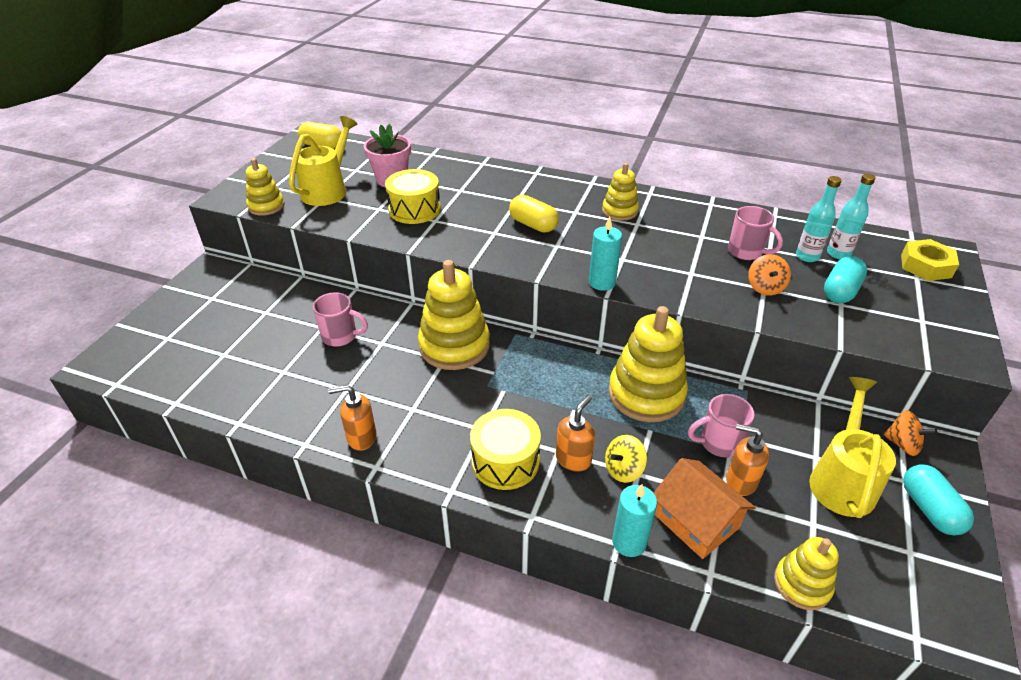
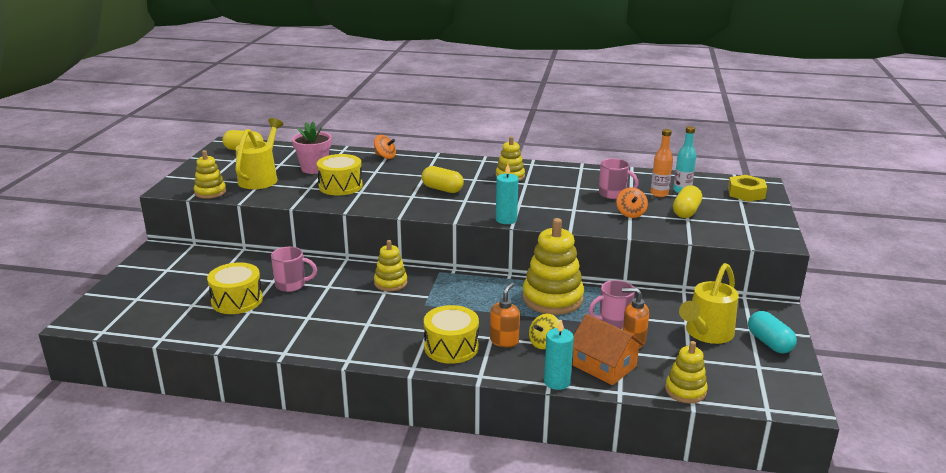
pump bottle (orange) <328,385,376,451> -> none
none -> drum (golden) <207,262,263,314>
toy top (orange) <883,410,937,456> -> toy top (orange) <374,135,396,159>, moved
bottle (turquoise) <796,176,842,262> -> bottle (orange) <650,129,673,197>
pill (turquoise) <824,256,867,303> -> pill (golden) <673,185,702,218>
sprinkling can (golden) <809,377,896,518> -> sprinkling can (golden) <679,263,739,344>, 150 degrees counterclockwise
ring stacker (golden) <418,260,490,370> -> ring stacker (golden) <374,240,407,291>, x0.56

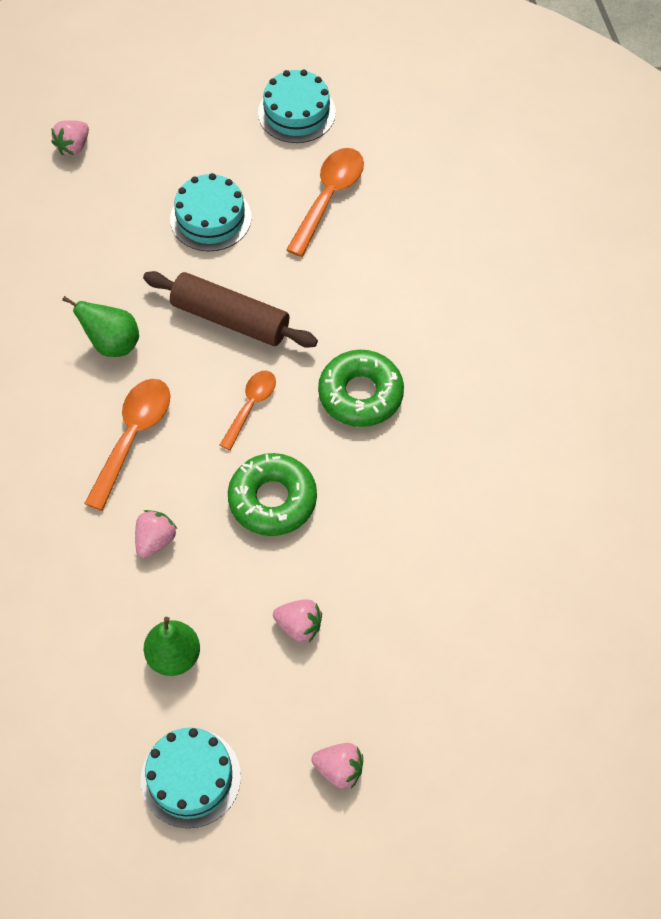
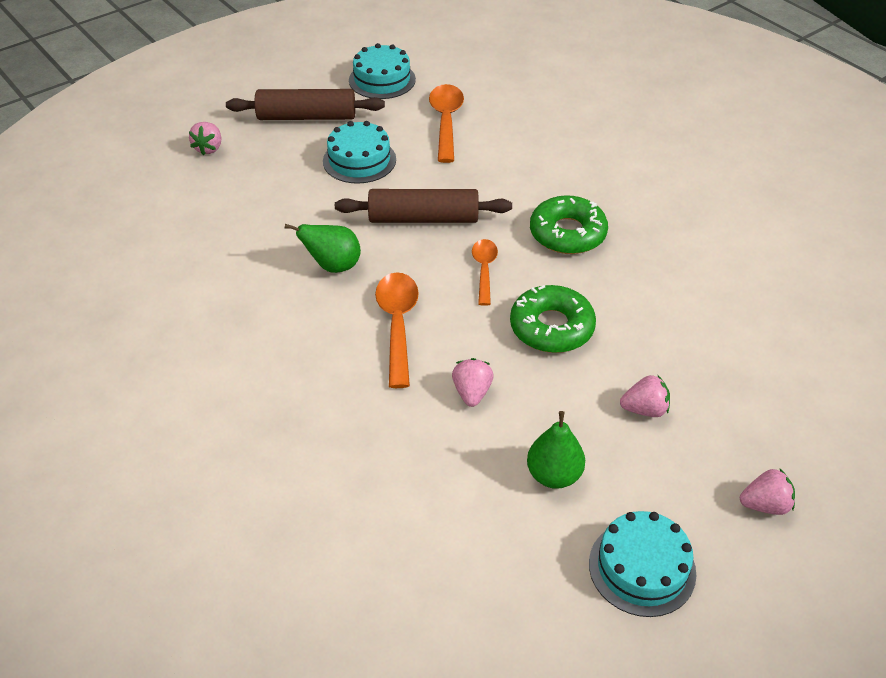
none -> rolling pin (russet) <226,89,385,120>

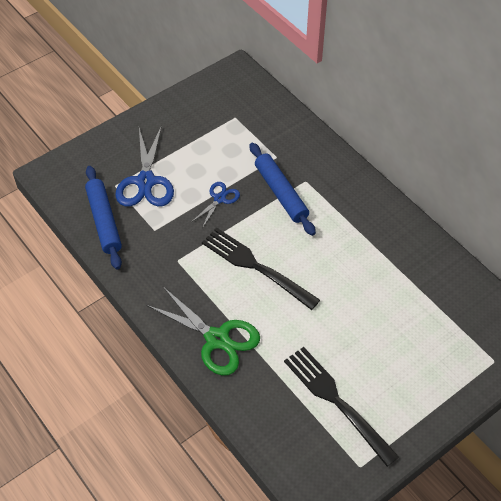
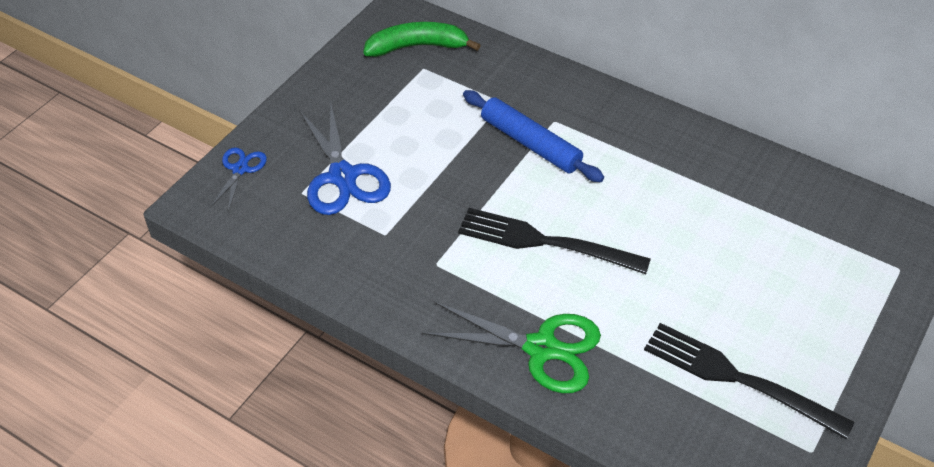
rolling pin (royal blue) <85,166,122,270> -> none
none -> banana (emerald) <363,22,481,57>
shears (royal blue) <192,182,240,228> -> shears (royal blue) <210,147,267,212>, moved

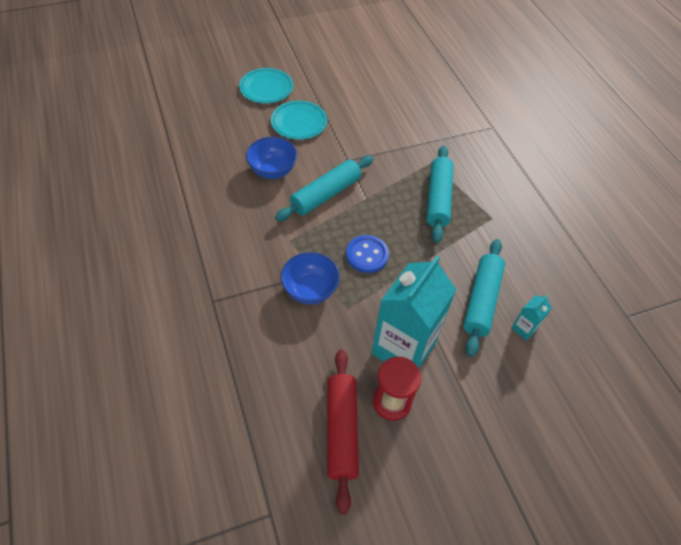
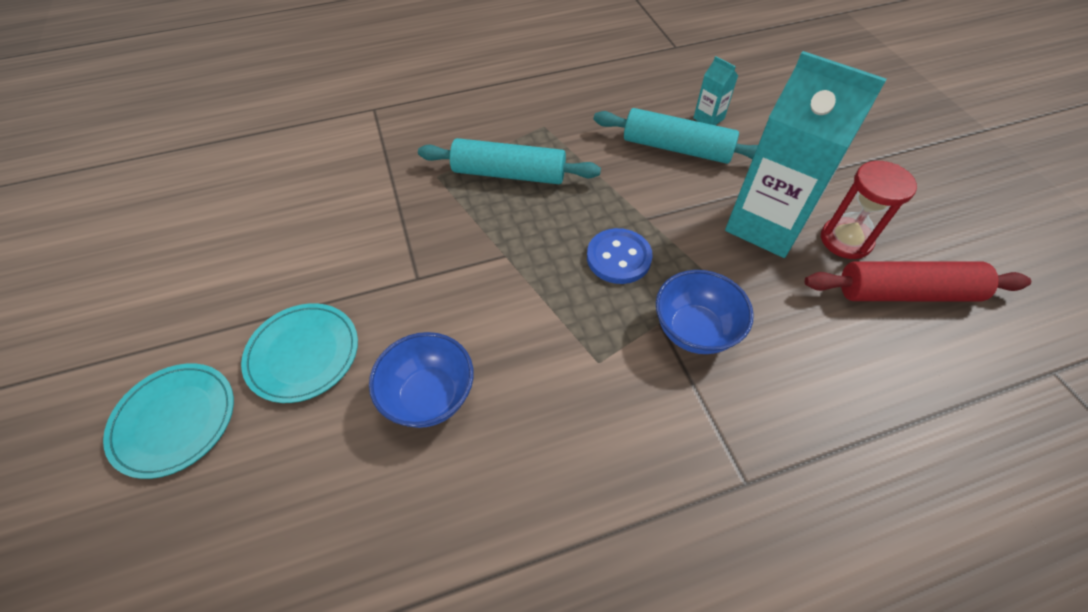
rolling pin (turquoise) <275,156,374,221> -> none

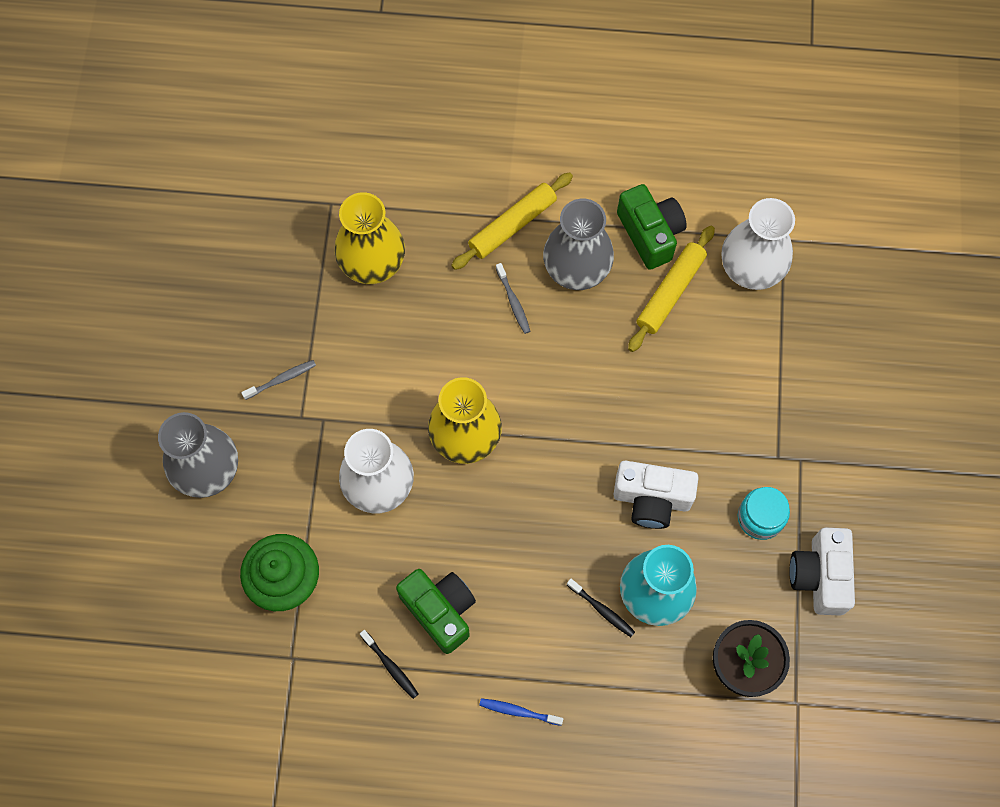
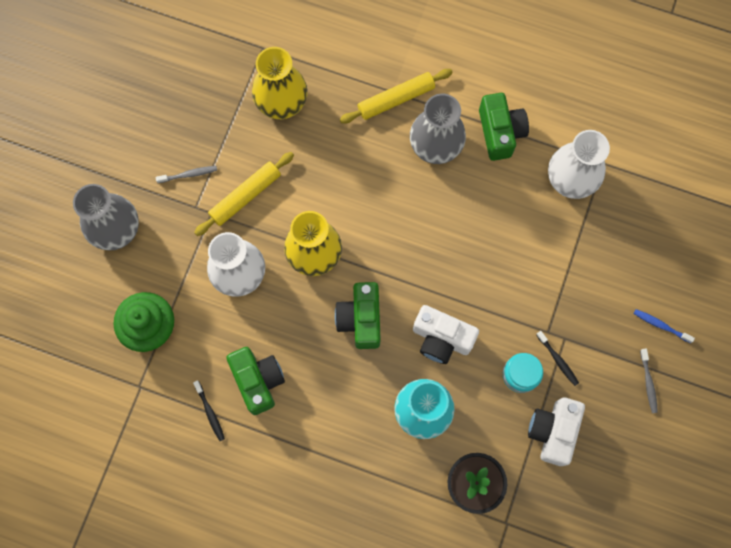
none -> compact camera (emerald) <335,282,381,349>
tooth brush (royal blue) <479,698,563,726> -> tooth brush (royal blue) <633,309,695,343>, moved
tooth brush (ash-grey) <496,263,530,334> -> tooth brush (ash-grey) <640,349,658,413>, moved
tooth brush (black) <567,579,635,637> -> tooth brush (black) <536,331,579,386>, moved
rolling pin (golden) <628,226,715,352> -> rolling pin (golden) <194,152,294,236>, moved

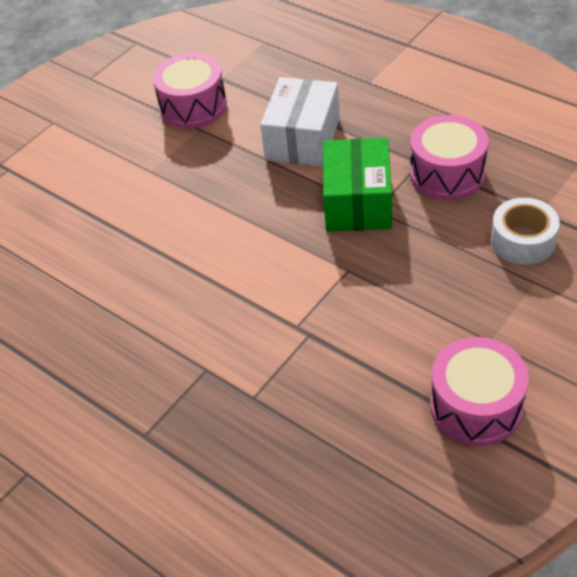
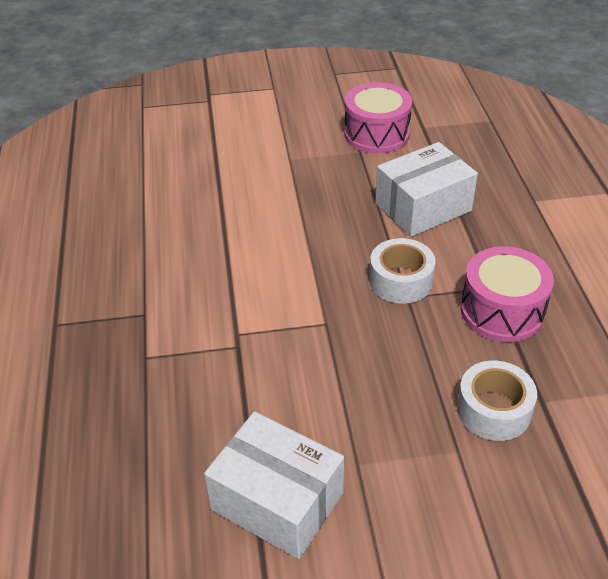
parcel (emerald) <323,138,392,232> -> tape (white) <370,238,436,304>
drum (pink) <430,337,529,446> -> parcel (white) <204,411,344,559>

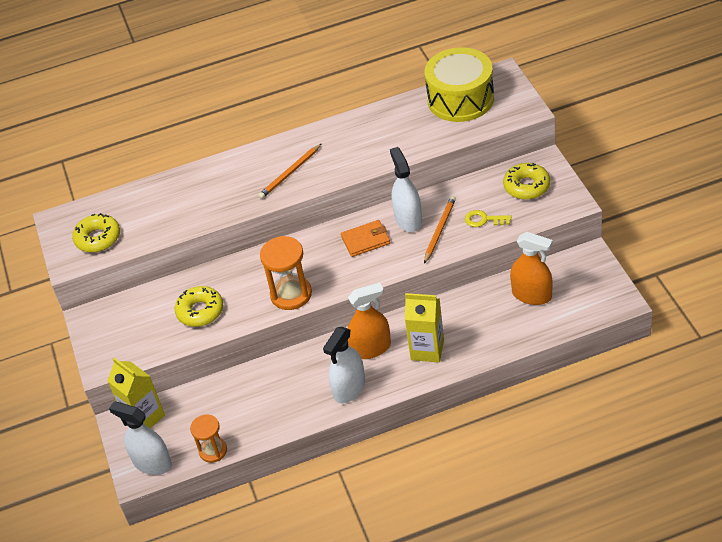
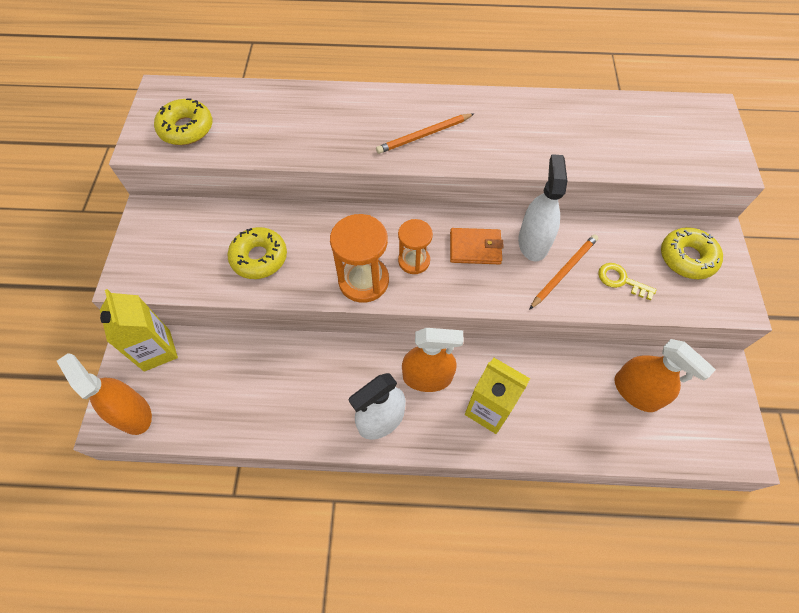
drum (golden) <425,47,494,122> -> none
hourglass (orange) <190,415,227,463> -> hourglass (orange) <398,219,433,274>, moved
spray cleaner (white) <109,401,172,475> -> spray cleaner (orange) <57,353,152,435>

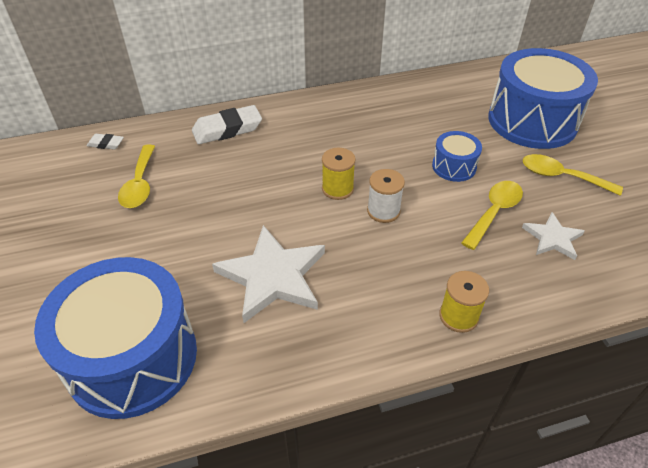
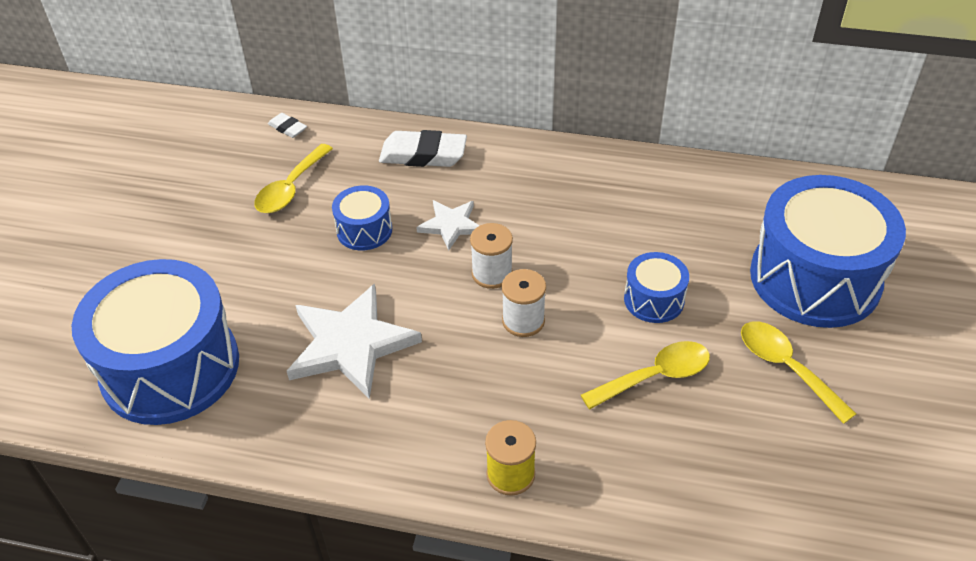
none -> drum (royal blue) <332,185,392,251>
star shape (white) <522,212,585,260> -> star shape (white) <416,200,480,251>, moved
bobbin (golden) <322,148,356,200> -> bobbin (white) <470,223,513,289>

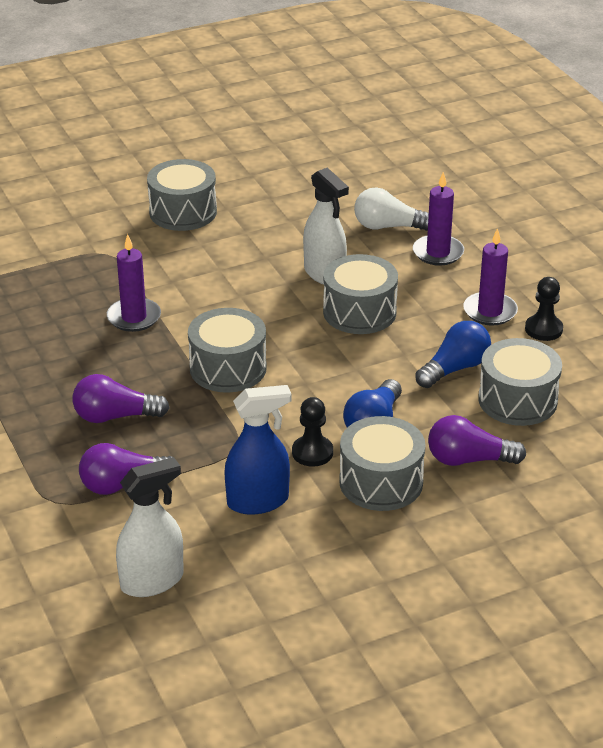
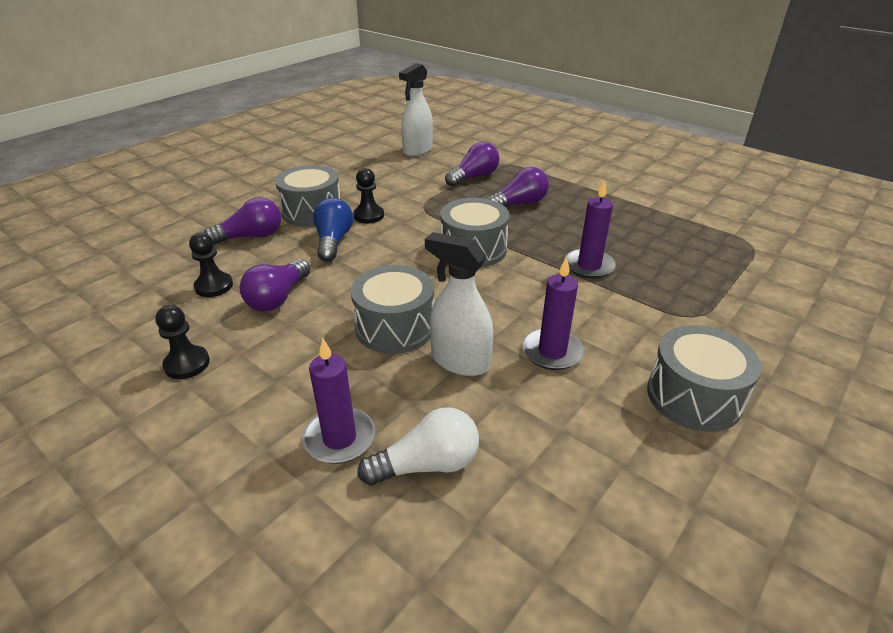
spray cleaner (royal blue) <224,385,291,515> -> none
wax candle (violet) <463,228,518,326> -> wax candle (violet) <522,257,584,370>, moved
drum (ash-grey) <478,338,562,426> -> chess pawn (black) <189,233,233,297>
lightbulb (royal blue) <415,321,491,388> -> lightbulb (violet) <240,259,310,311>

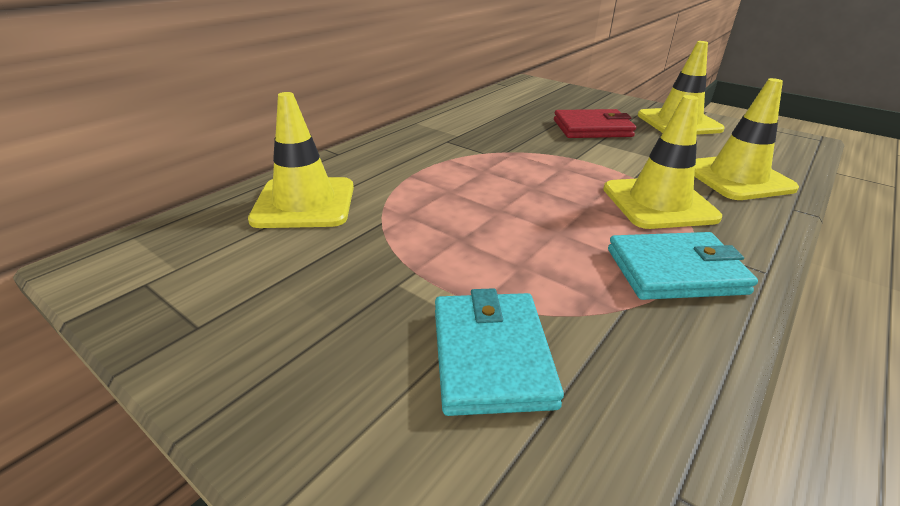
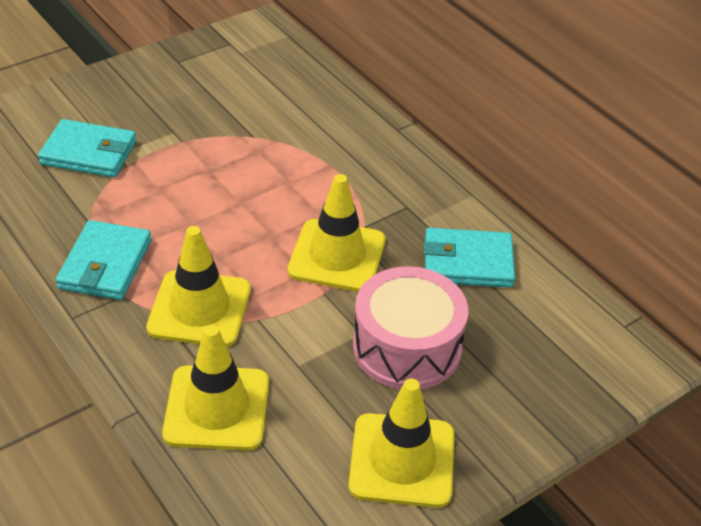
none -> card wallet (turquoise) <424,228,515,288>
traffic cone (golden) <248,92,354,228> -> traffic cone (golden) <288,174,385,292>, moved
card wallet (scarlet) <554,109,636,138> -> drum (pink) <353,266,468,389>

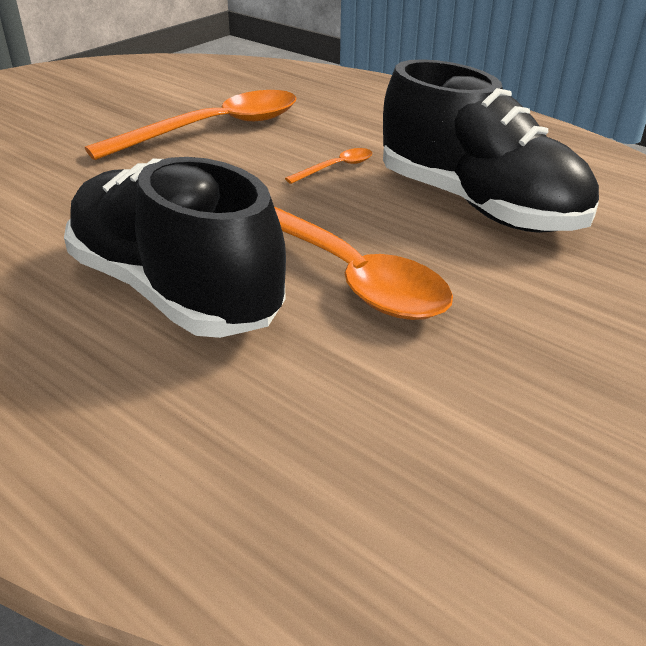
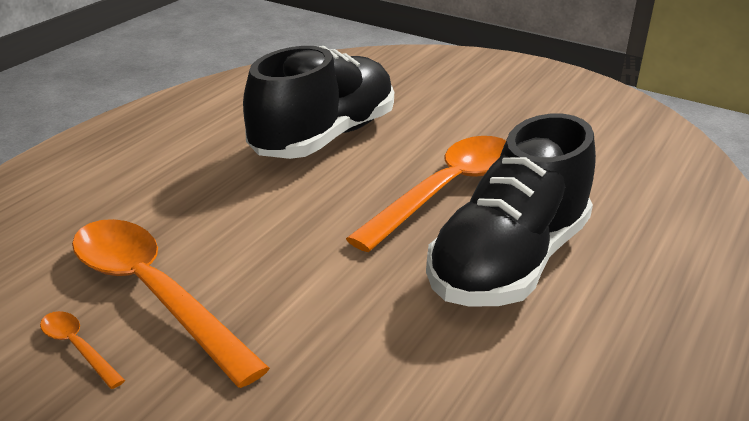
spoon (orange) <285,148,372,184> -> spoon (orange) <40,311,125,389>, moved

